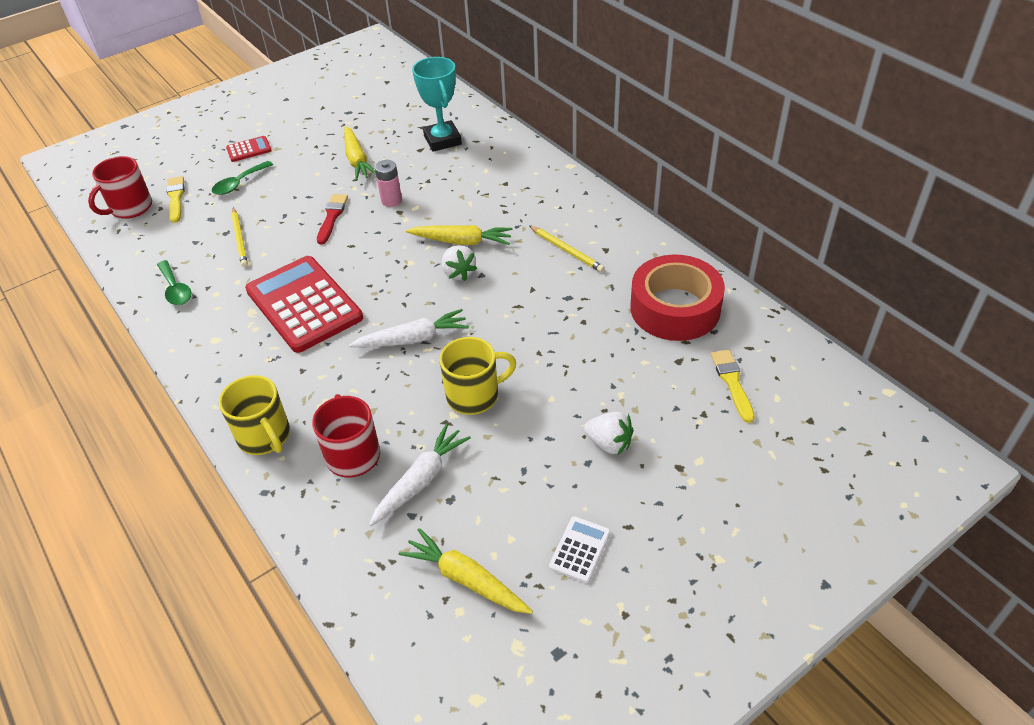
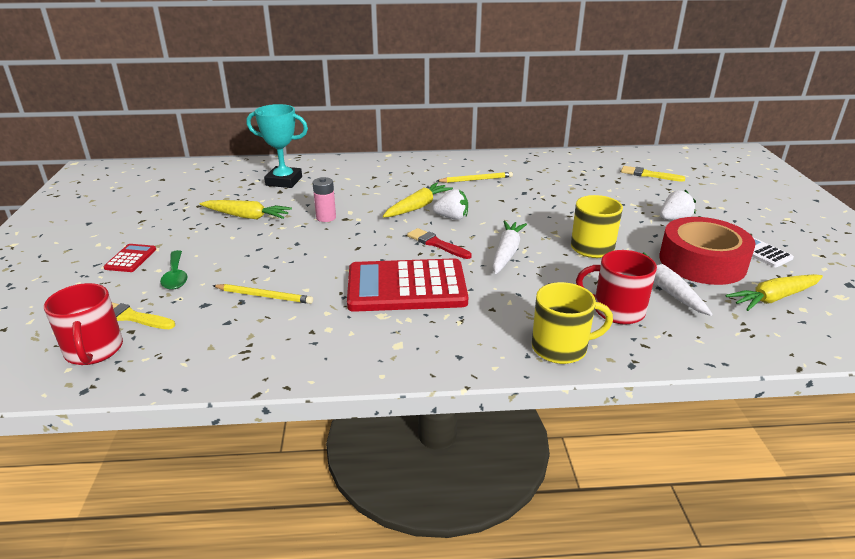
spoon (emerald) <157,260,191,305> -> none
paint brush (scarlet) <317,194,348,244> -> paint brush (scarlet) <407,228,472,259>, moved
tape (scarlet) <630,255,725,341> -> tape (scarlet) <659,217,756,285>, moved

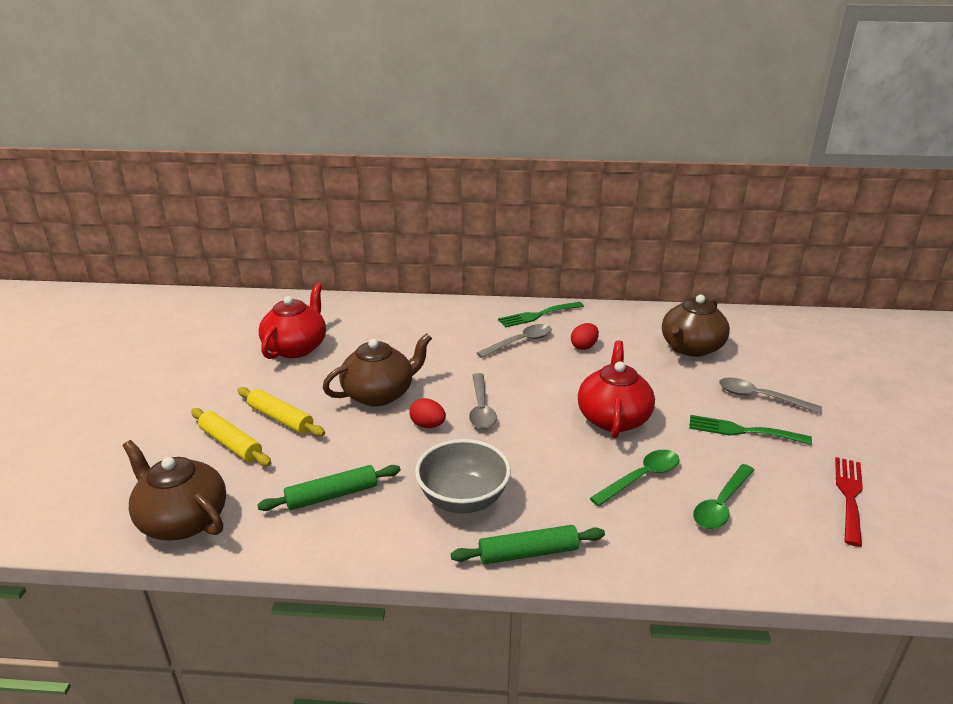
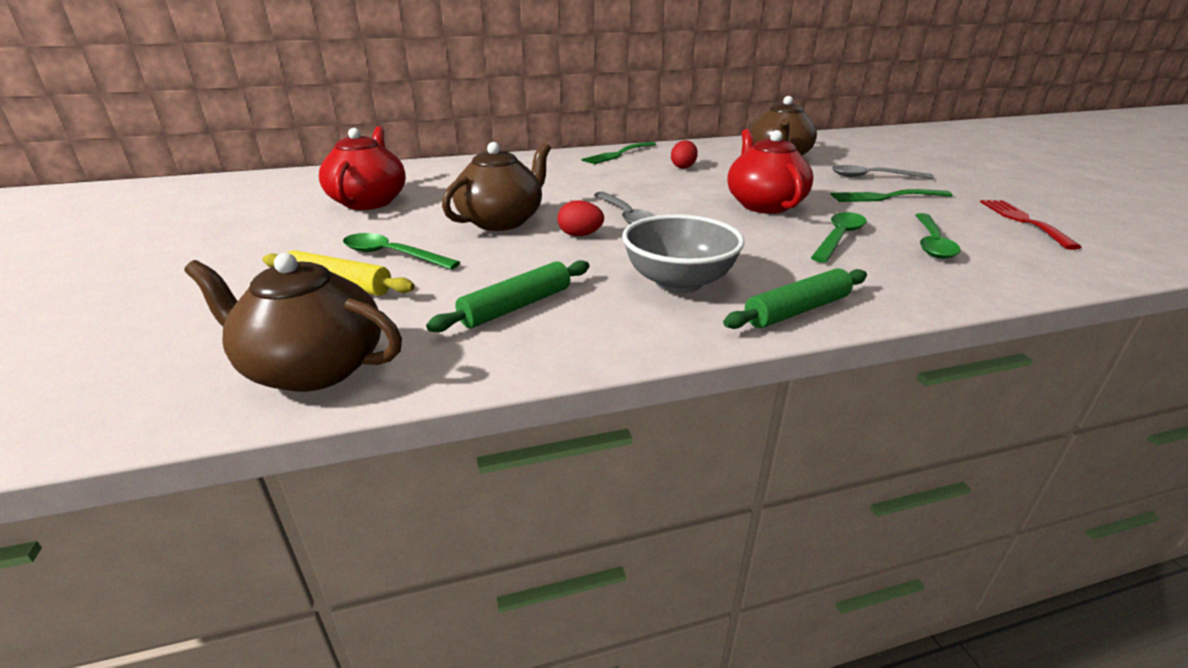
spoon (ash-grey) <477,324,552,358> -> none
rolling pin (golden) <237,387,325,437> -> spoon (emerald) <343,233,460,270>

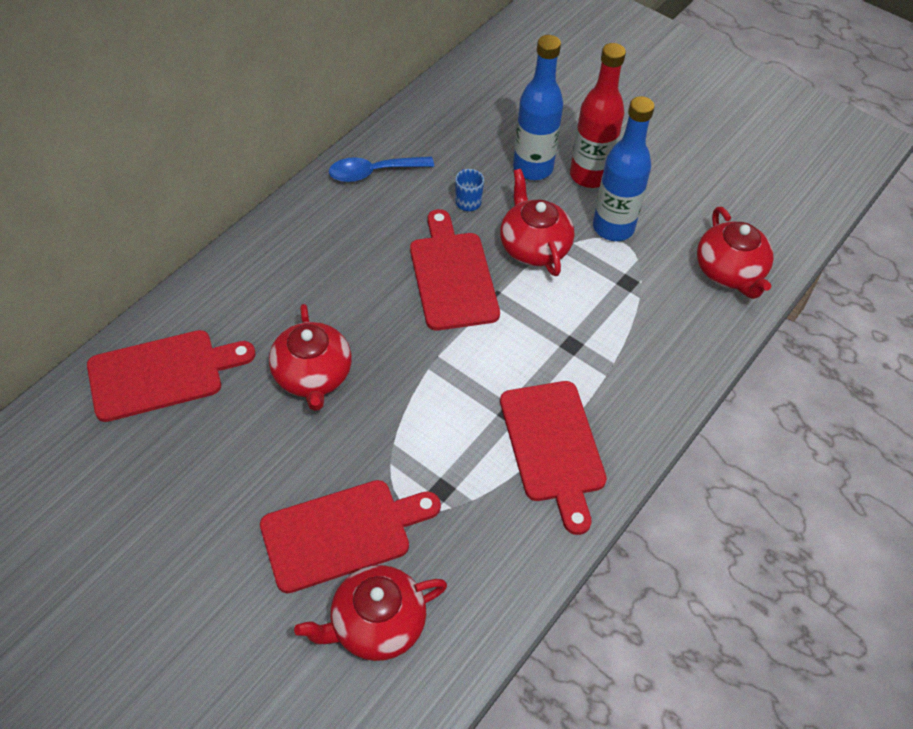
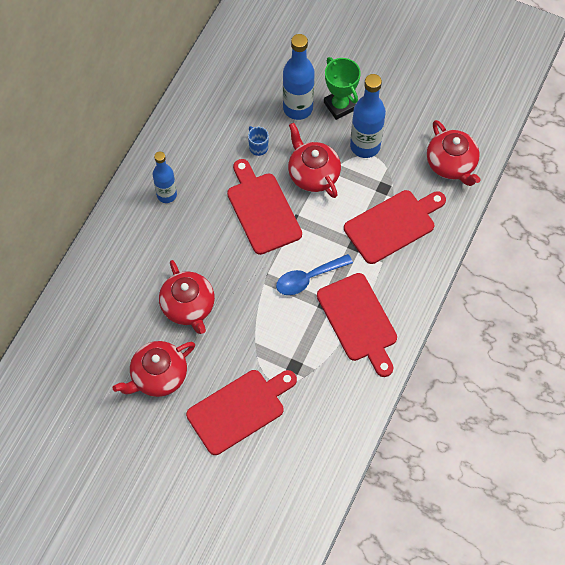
none -> bottle (royal blue) <153,152,177,203>
cutting board (scarlet) <87,330,255,422> -> cutting board (scarlet) <344,190,446,264>, moved
tea pot (scarlet) <294,565,447,661> -> tea pot (scarlet) <113,341,195,397>, moved
spoon (royal blue) <329,157,434,182> -> spoon (royal blue) <276,254,353,295>, moved
bottle (scarlet) <570,43,626,188> -> award cup (emerald) <324,57,361,120>

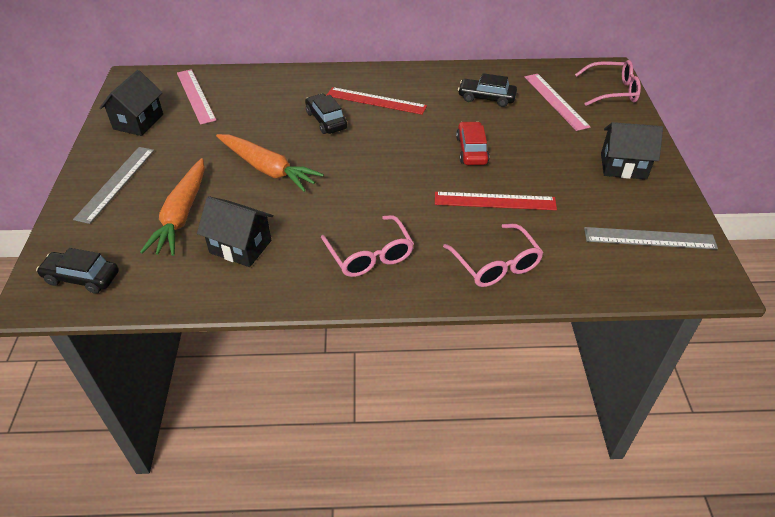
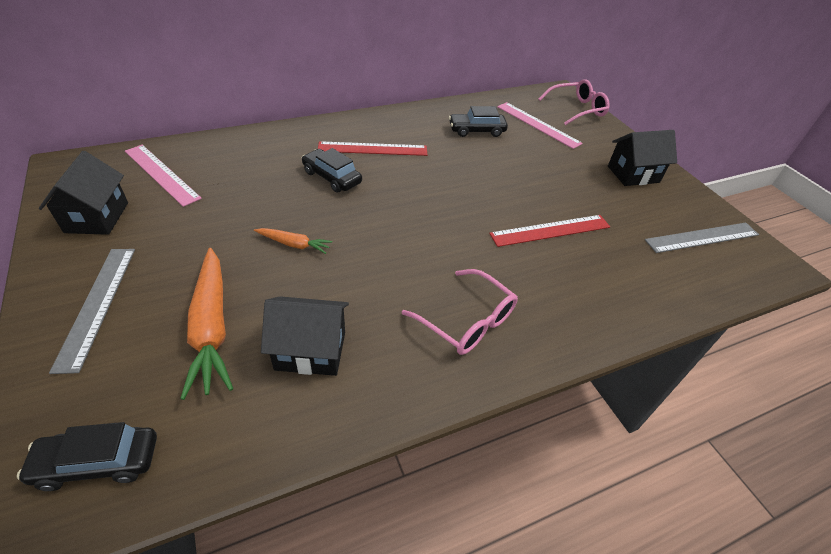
spectacles (pink) <443,224,544,287> -> none
automobile (scarlet) <456,121,490,165> -> none
toy carrot (orange) <216,134,324,192> -> toy carrot (orange) <254,228,332,254>, x0.51

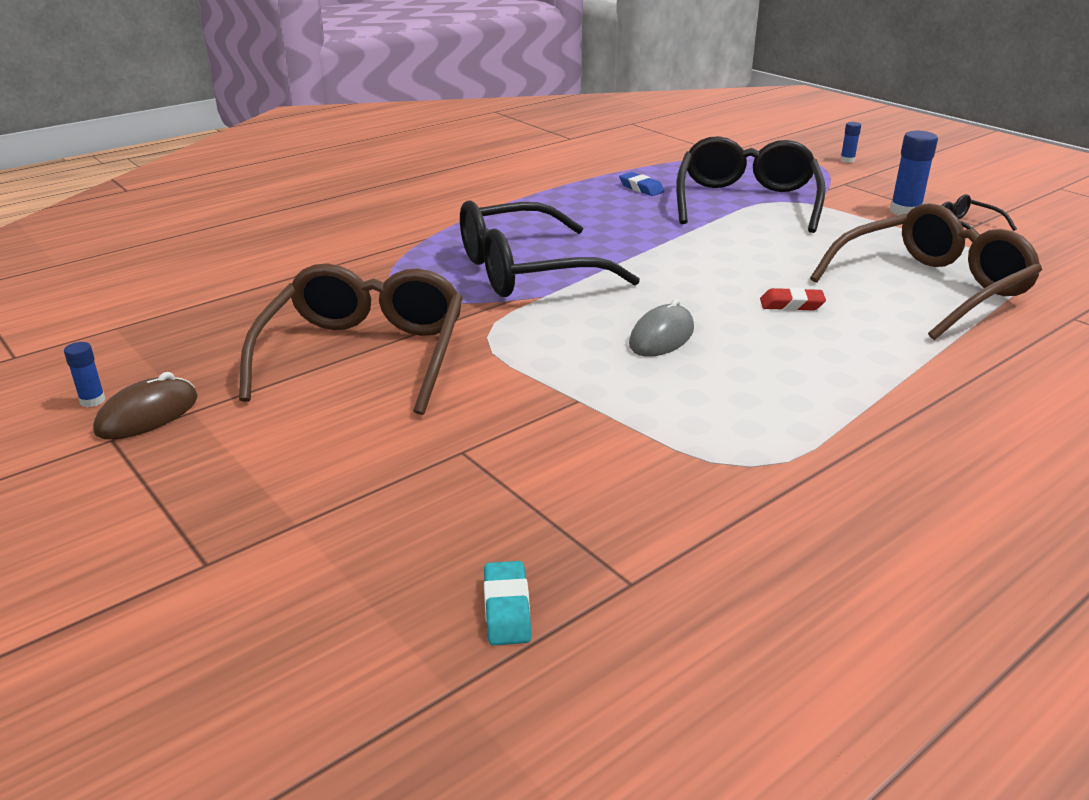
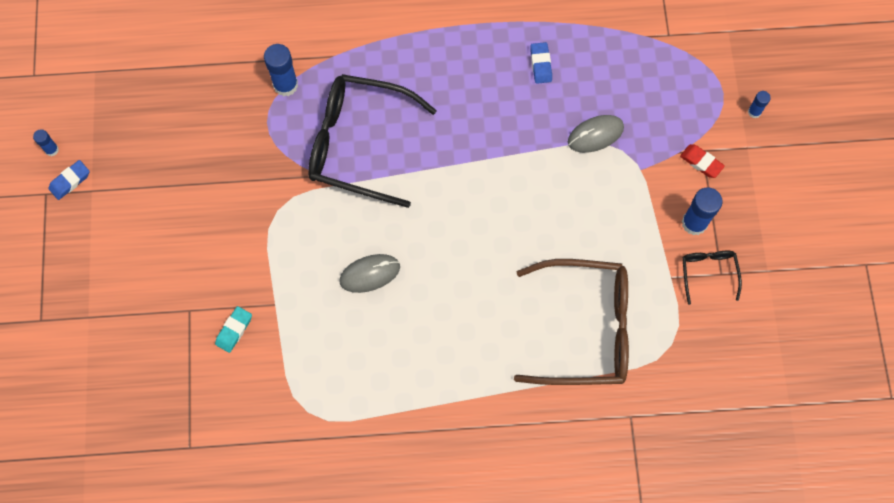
spectacles (russet) <239,263,463,415> -> none
none -> glue stick (royal blue) <264,44,298,96>
eraser (turquoise) <484,561,531,645> -> eraser (turquoise) <215,306,252,353>, moved
eraser (scarlet) <760,288,826,311> -> eraser (scarlet) <680,144,725,178>, moved
PC mouse (russet) <93,372,198,440> -> eraser (royal blue) <48,160,90,200>
spectacles (black) <676,136,826,233> -> PC mouse (ash-grey) <568,115,624,153>

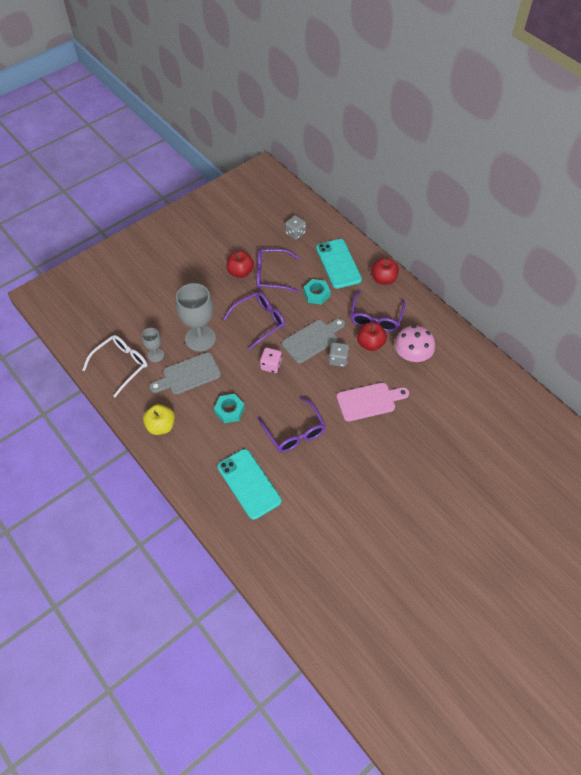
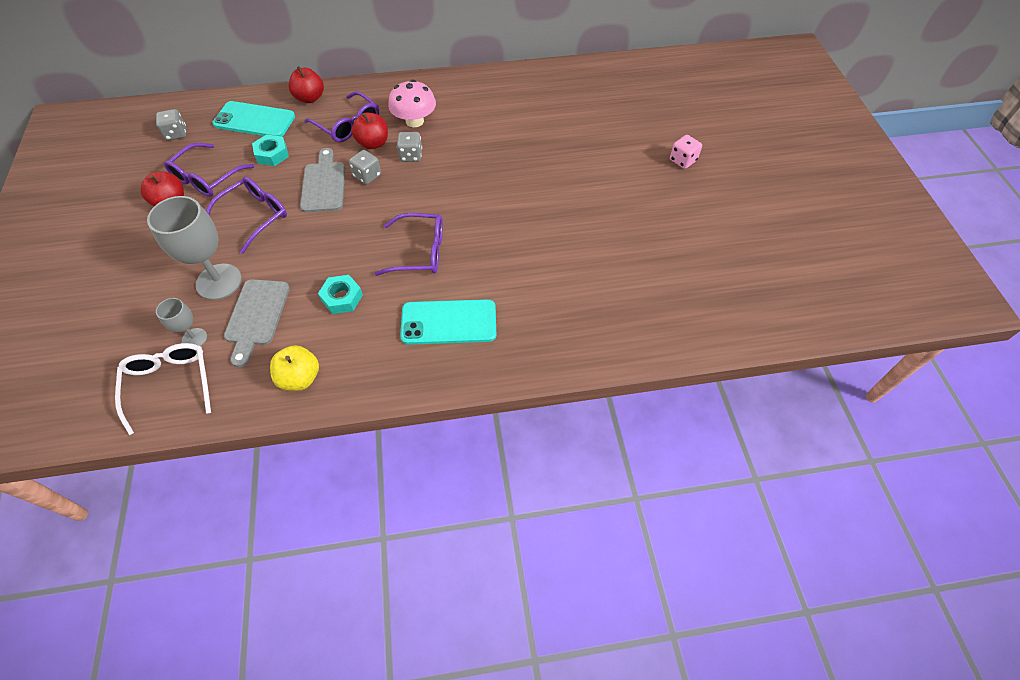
cutting board (pink) <337,383,409,422> -> none
none -> die (ash-grey) <397,132,422,162>
die (pink) <260,348,282,373> -> die (pink) <670,135,702,169>, moved
spectacles (violet) <223,292,285,350> -> spectacles (violet) <206,177,287,254>, 45 degrees clockwise

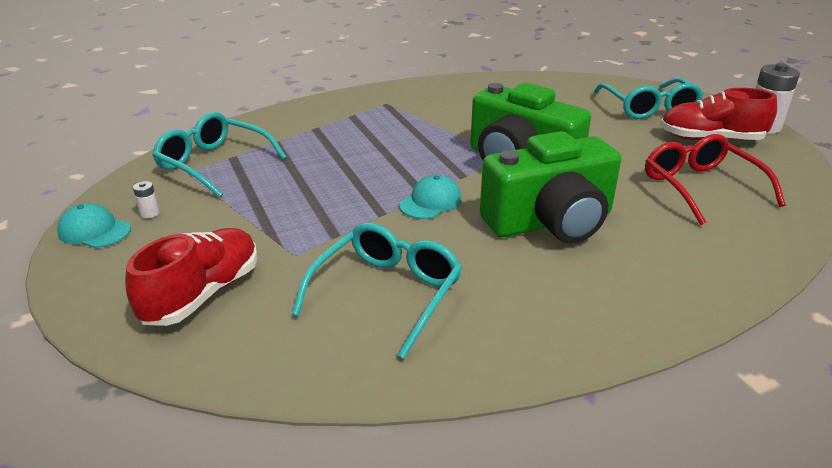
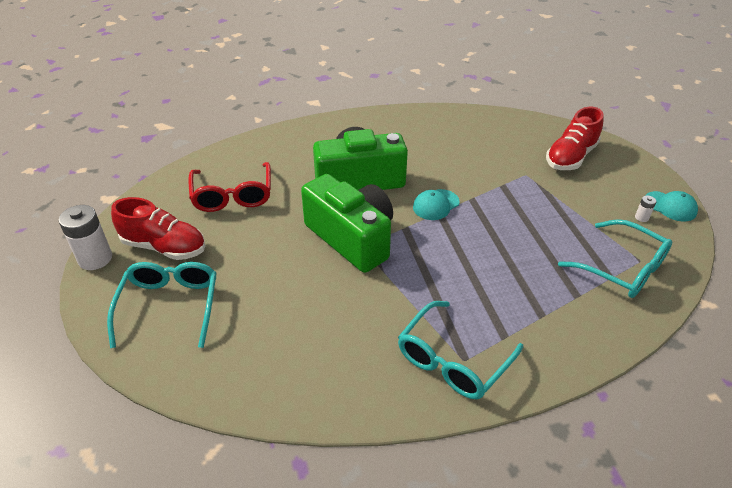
spectacles (turquoise) <292,222,462,359> -> spectacles (turquoise) <398,301,523,399>, moved

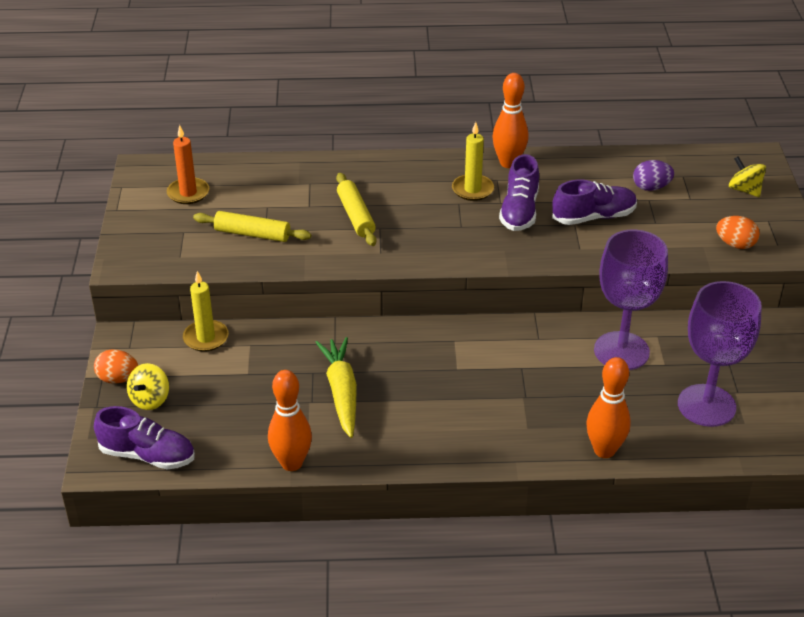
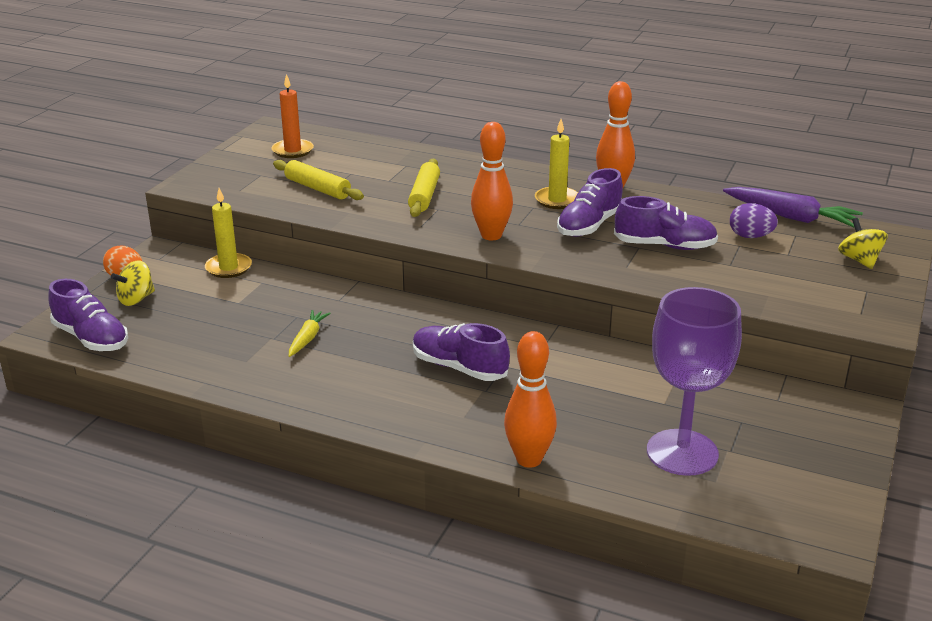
chalice (violet) <594,230,668,370> -> none
egg (orange) <716,216,760,249> -> none
none -> shoe (violet) <413,323,510,381>
none -> toy carrot (violet) <723,187,863,227>
bowling pin (orange) <268,370,312,471> -> bowling pin (orange) <471,122,513,240>, moved
toy carrot (golden) <315,337,357,438> -> toy carrot (golden) <289,310,331,357>, x0.57

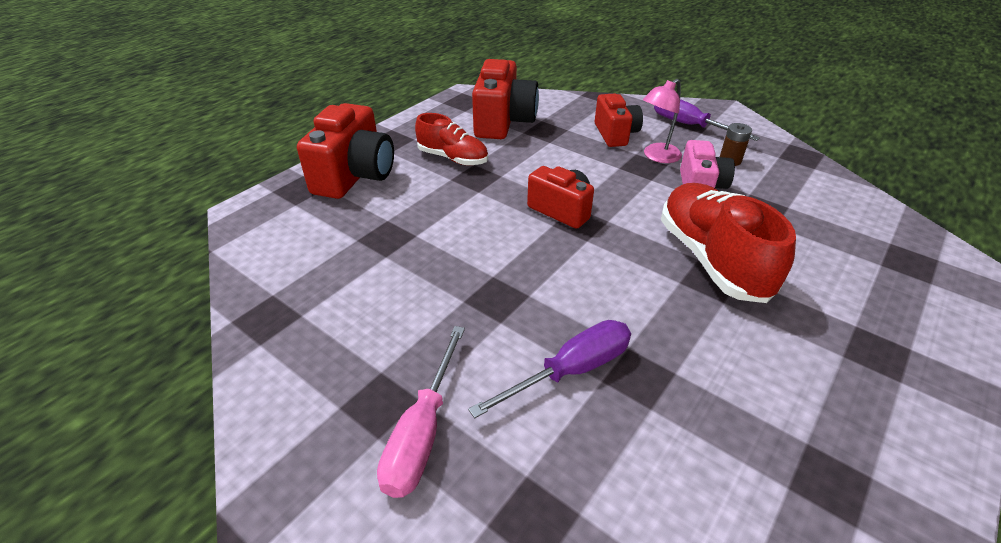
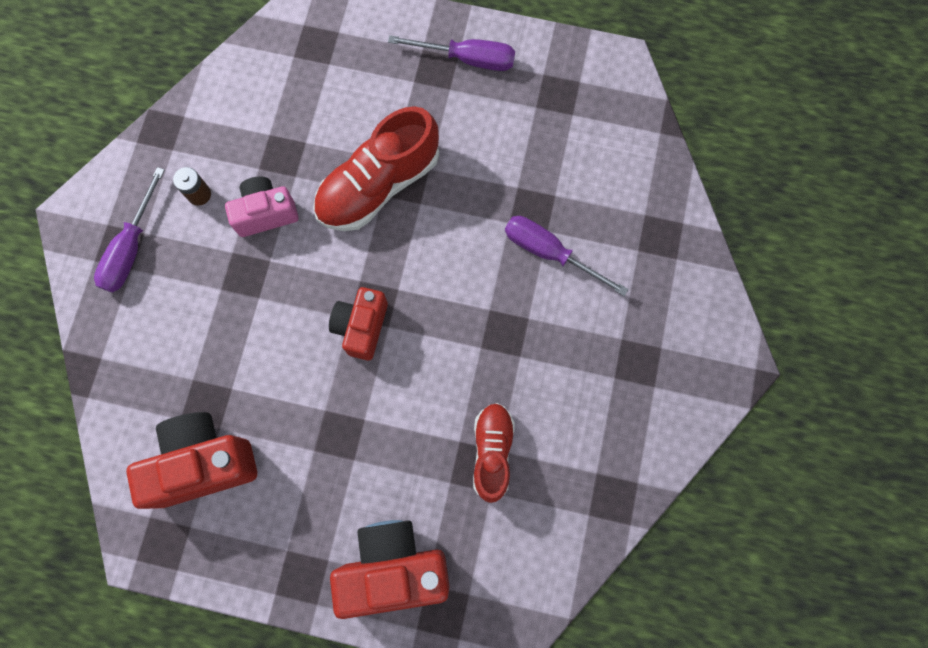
hand screwdriver (pink) <377,326,465,498> -> none
compact camera (scarlet) <595,93,643,147> -> none
reading lamp (pink) <643,79,682,163> -> none
none -> hand screwdriver (violet) <388,35,515,71>
shoe (scarlet) <415,113,488,166> -> shoe (scarlet) <473,403,515,503>, moved

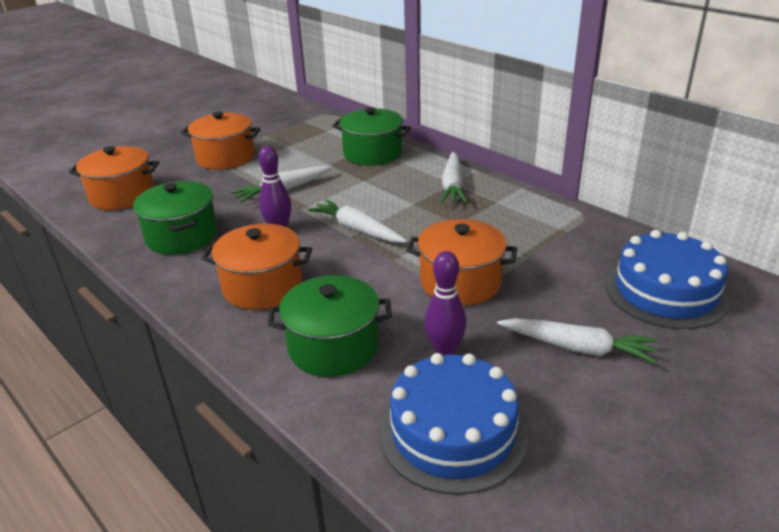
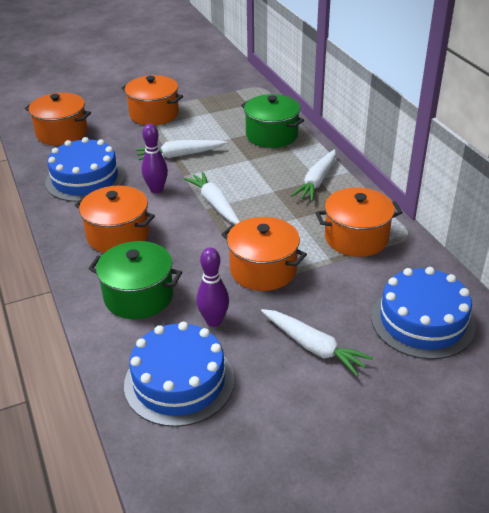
none -> stockpot (orange) <316,187,403,257>
stockpot (emerald) <133,181,218,254> -> gateau (royal blue) <45,137,125,202>

